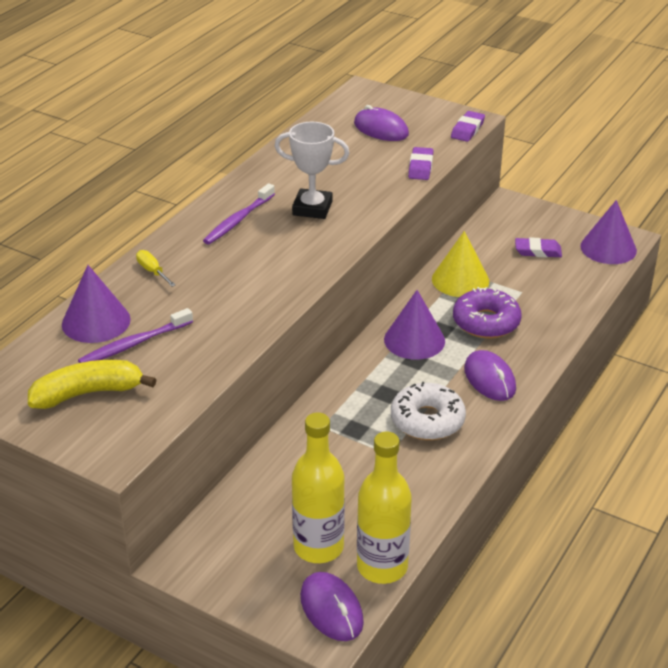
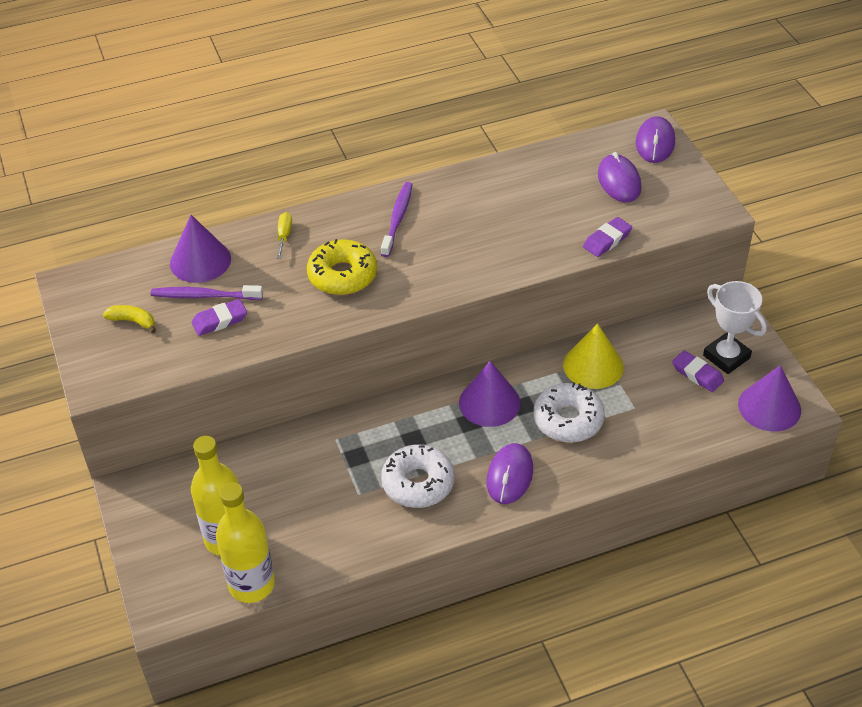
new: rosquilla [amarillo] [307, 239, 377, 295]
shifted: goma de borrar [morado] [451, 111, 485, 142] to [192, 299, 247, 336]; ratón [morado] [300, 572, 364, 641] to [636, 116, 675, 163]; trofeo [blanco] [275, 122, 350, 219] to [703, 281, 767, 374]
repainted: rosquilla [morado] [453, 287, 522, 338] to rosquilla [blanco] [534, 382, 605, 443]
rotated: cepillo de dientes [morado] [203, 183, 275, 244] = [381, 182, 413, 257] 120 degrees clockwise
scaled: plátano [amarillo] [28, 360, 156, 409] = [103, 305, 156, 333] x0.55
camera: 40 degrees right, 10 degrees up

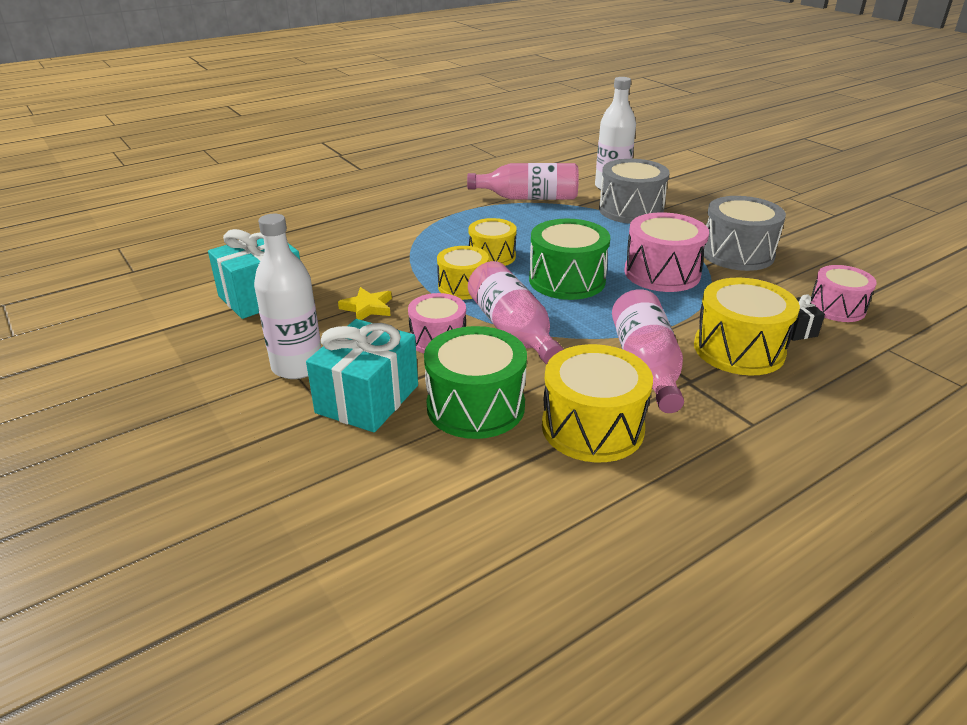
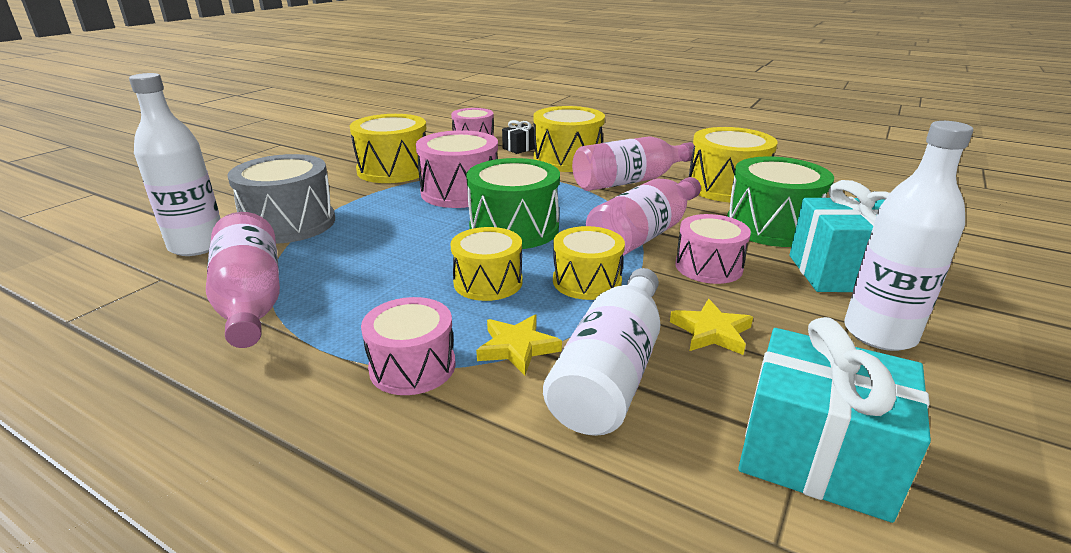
new: tambor [rosa] [361, 297, 456, 395]; estrella [amarillo] [476, 315, 562, 375]; botella [blanco] [543, 268, 661, 436]
repainted: tambor [gris] [704, 196, 786, 271] to tambor [amarillo] [350, 114, 426, 183]
camera: 115 degrees left, 5 degrees down

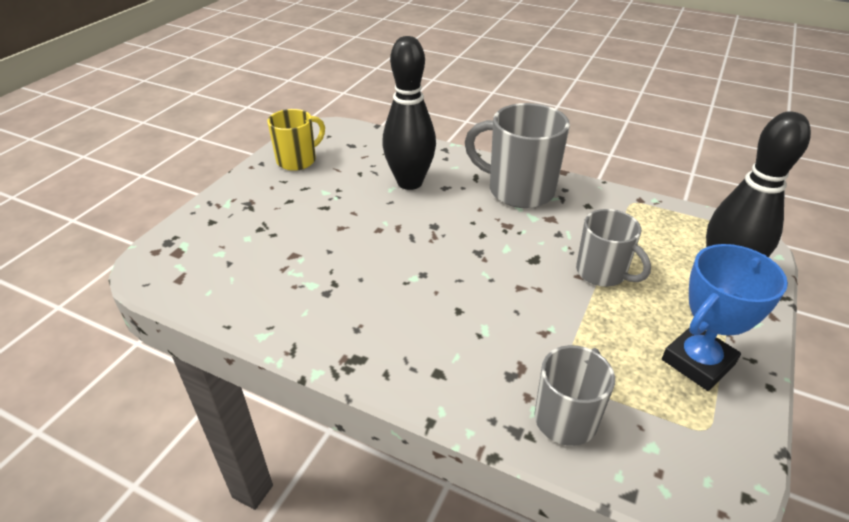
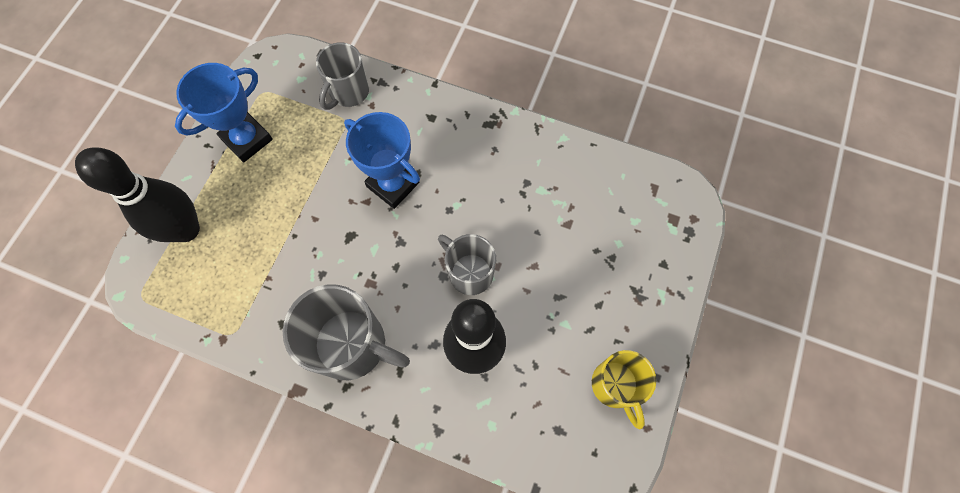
new: trofeo [azul] [344, 112, 420, 209]
shifted: taza [gris] [576, 209, 651, 287] to [438, 234, 496, 295]
rotated: taza [amarillo] [268, 109, 325, 171] = [592, 350, 656, 429] 60 degrees counterclockwise
camera: 175 degrees right, 30 degrees up

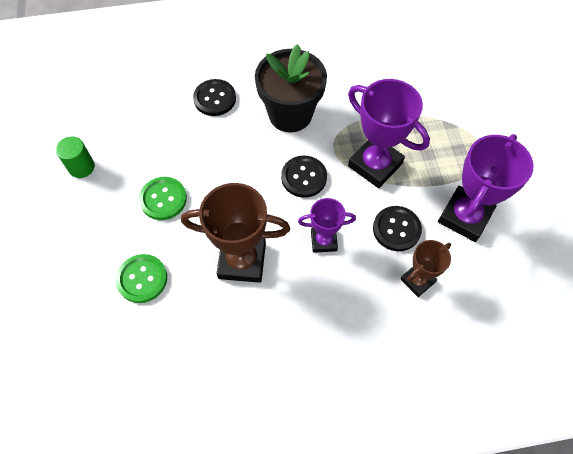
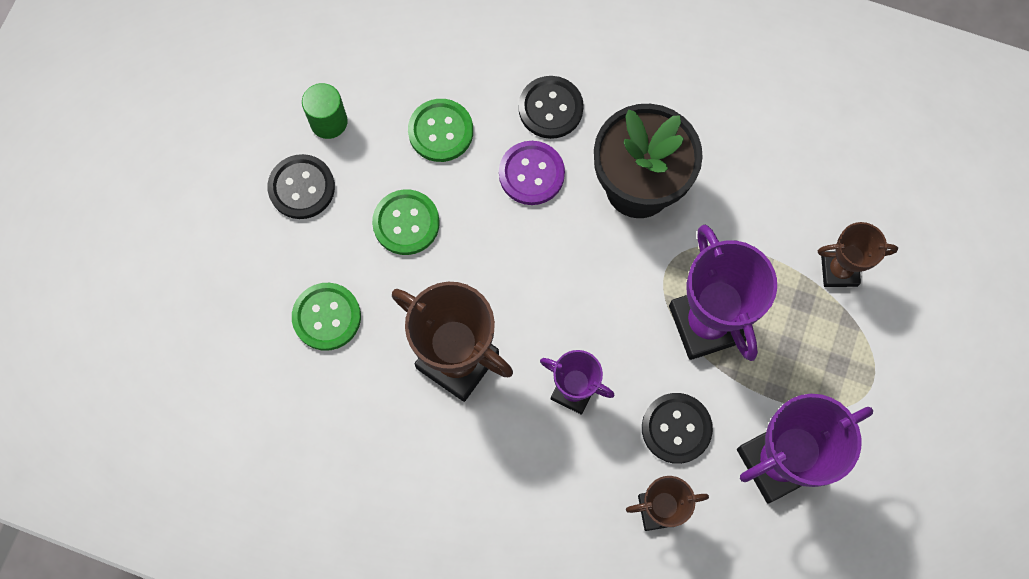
new: botón [verde] [408, 99, 473, 162]; botón [morado] [499, 141, 565, 205]; trofeo [marrón] [818, 222, 898, 287]
shifted: botón [negro] [281, 156, 327, 198] to [267, 154, 335, 219]
camera: 30 degrees right, 10 degrees up

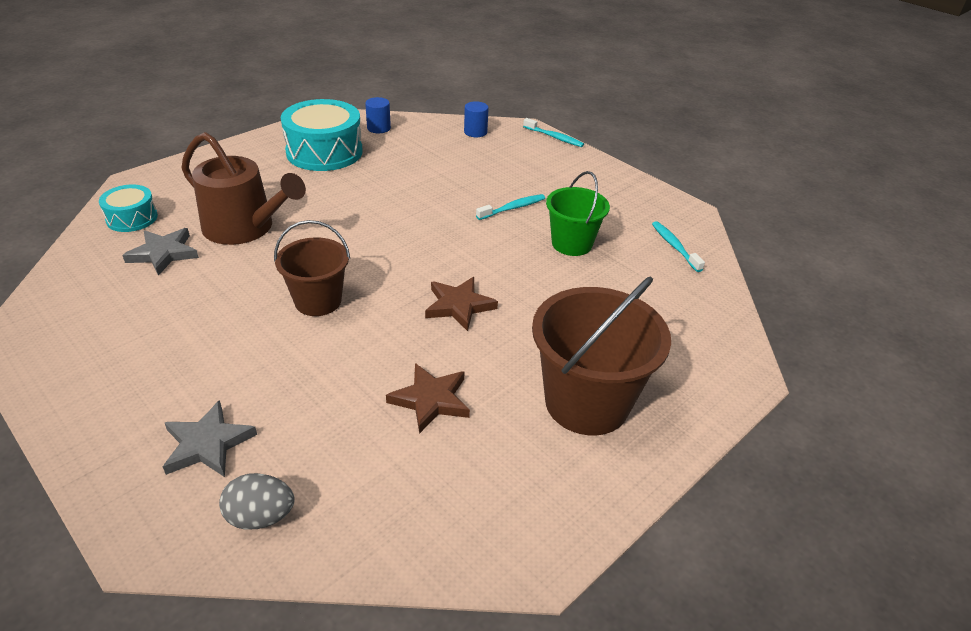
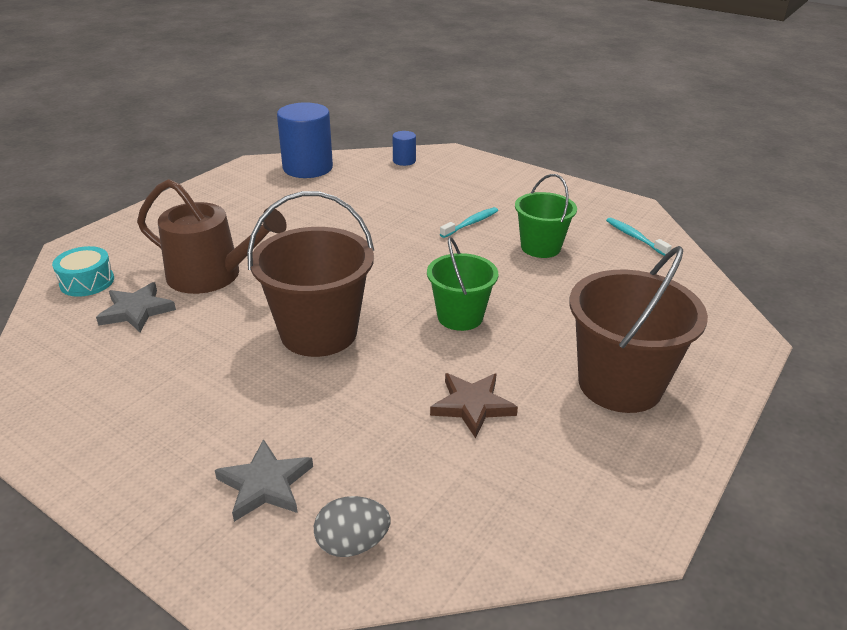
gone: tambor [turquesa] [281, 99, 363, 171]; cepillo de dientes [turquesa] [523, 118, 584, 147]
swapped: estrella [marrón] [425, 277, 498, 331] to balde [verde] [427, 237, 498, 331]
scaled: balde [marrón] [274, 220, 350, 316] = [247, 191, 374, 357] x1.61; cilindro [azul] [365, 97, 391, 133] = [277, 102, 333, 178] x2.10
camera: 10 degrees left, 5 degrees down

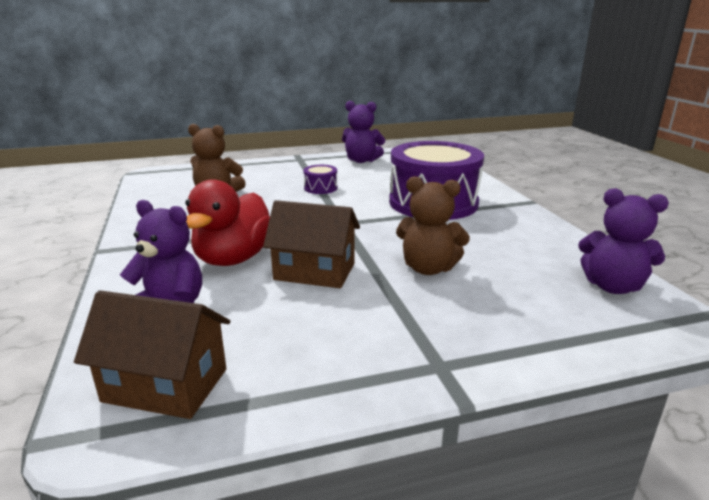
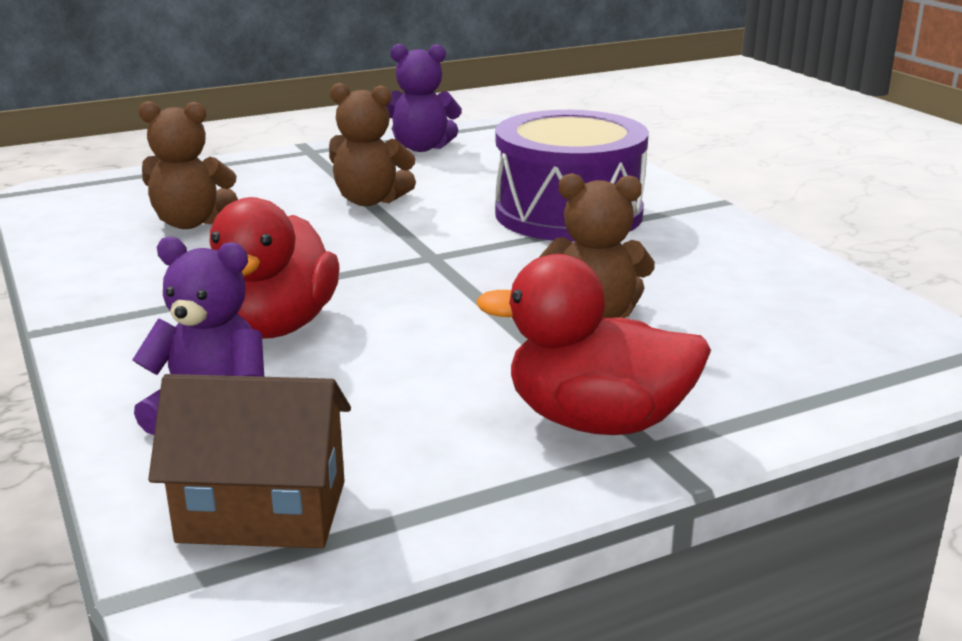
gone: casa [marrón] [263, 200, 360, 288]; osito [morado] [578, 188, 669, 294]
new: pato [rojo] [476, 254, 711, 435]
swapped: tambor [morado] [303, 165, 338, 194] to osito [marrón] [329, 83, 416, 206]
camera: 10 degrees left, 0 degrees up

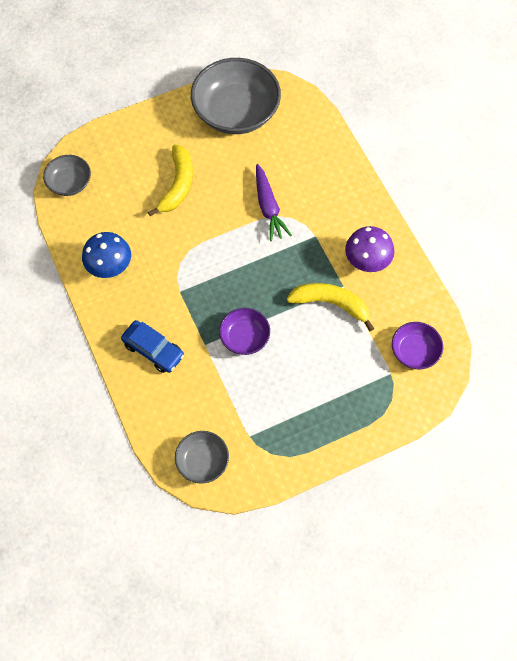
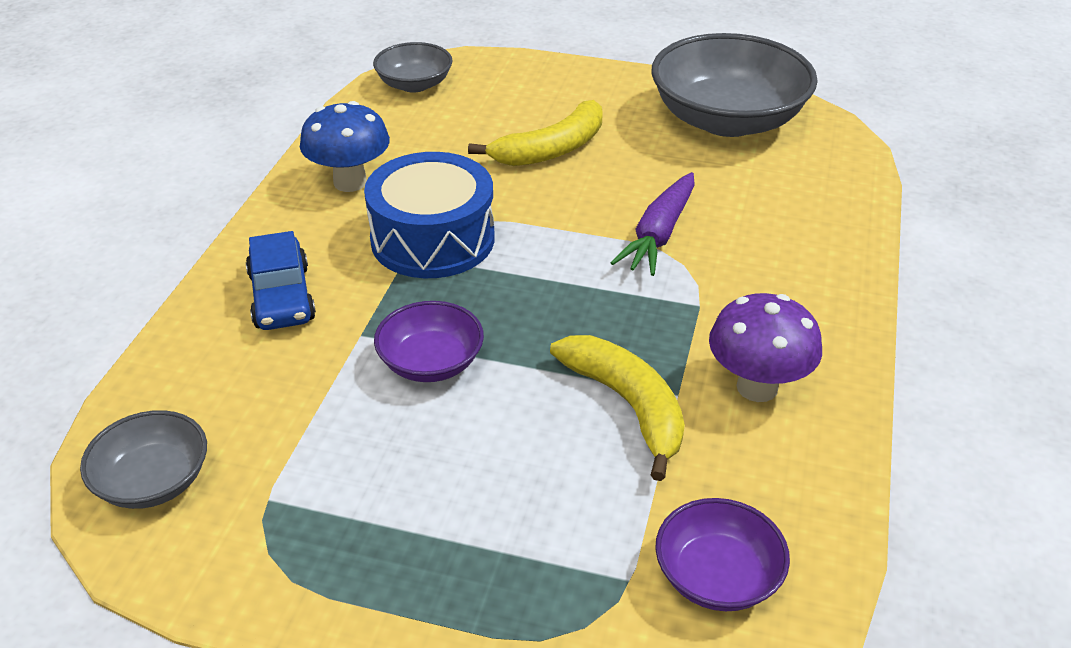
new: tambor [azul] [364, 152, 494, 278]
camera: 40 degrees right, 25 degrees down

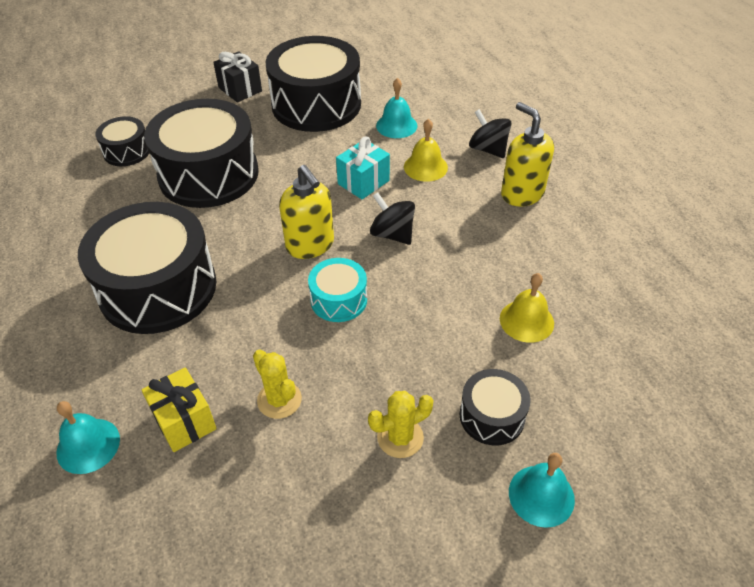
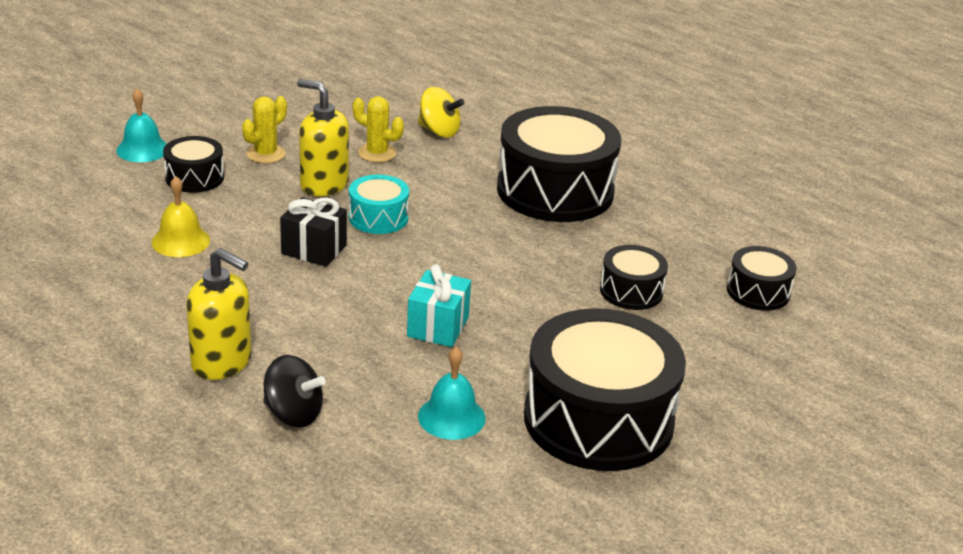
gone: campana [turquesa] [56, 401, 120, 474]; peonza [negro] [370, 192, 415, 245]; campana [amarillo] [404, 119, 448, 182]
shifted: regalo [negro] [213, 51, 262, 102] to [280, 197, 347, 267]; dispensador de jabón [amarillo] [279, 165, 334, 259] to [297, 79, 349, 196]
swapped: regalo [amarillo] [141, 367, 217, 452] to peonza [amarillo] [418, 87, 464, 138]
scaled: tambor [negro] [144, 99, 259, 208] = [600, 245, 668, 310] x0.48
camera: 150 degrees right, 15 degrees down

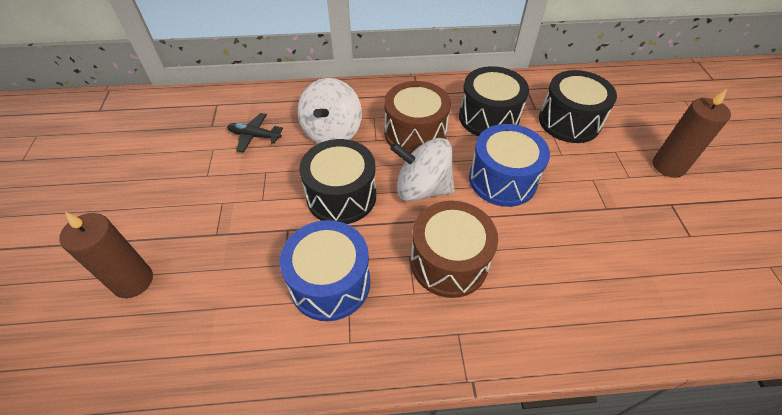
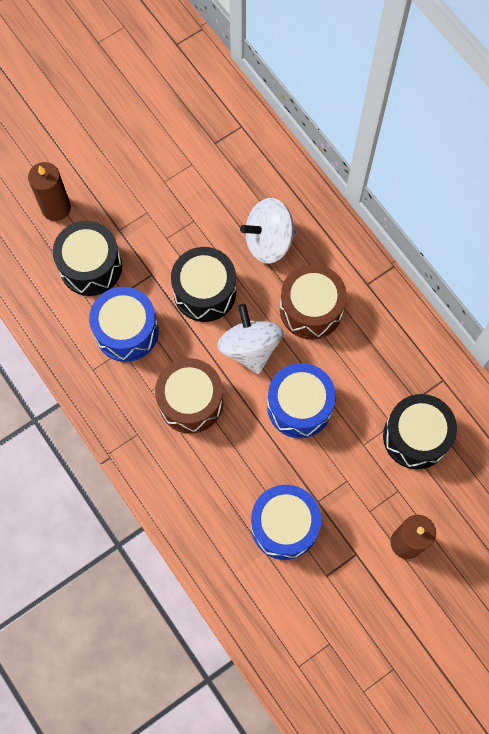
gone: avión [negro] [227, 113, 283, 152]
new: tambor [azul] [251, 485, 321, 560]
shifted: tambor [negro] [459, 66, 529, 136] to [53, 221, 122, 296]
camera: 60 degrees right, 20 degrees up

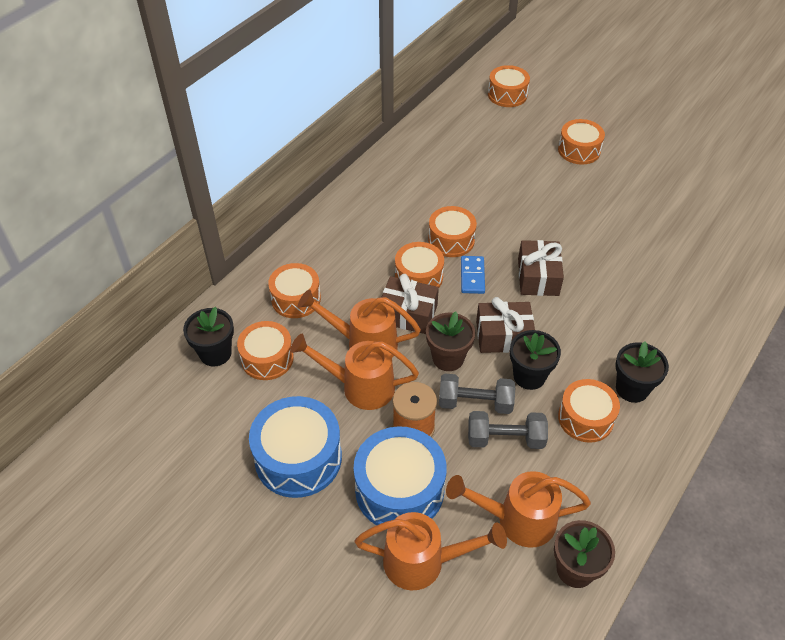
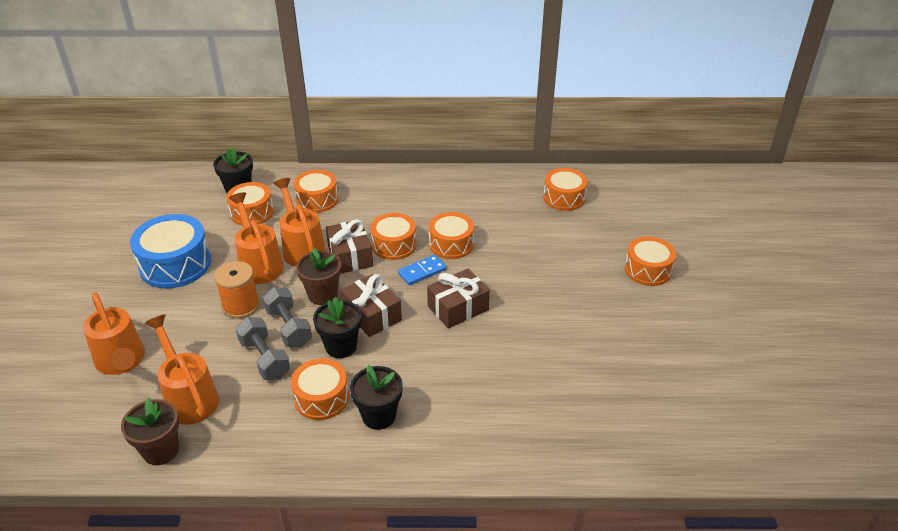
gone: tambor [azul] [353, 426, 447, 530]
shifted: tambor [naranja] [488, 65, 530, 107] to [543, 168, 588, 211]
camera: 55 degrees right, 10 degrees down

